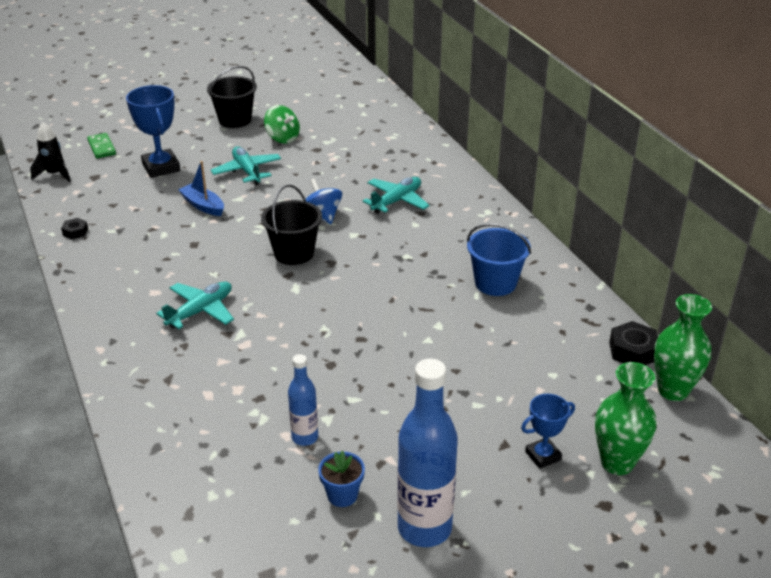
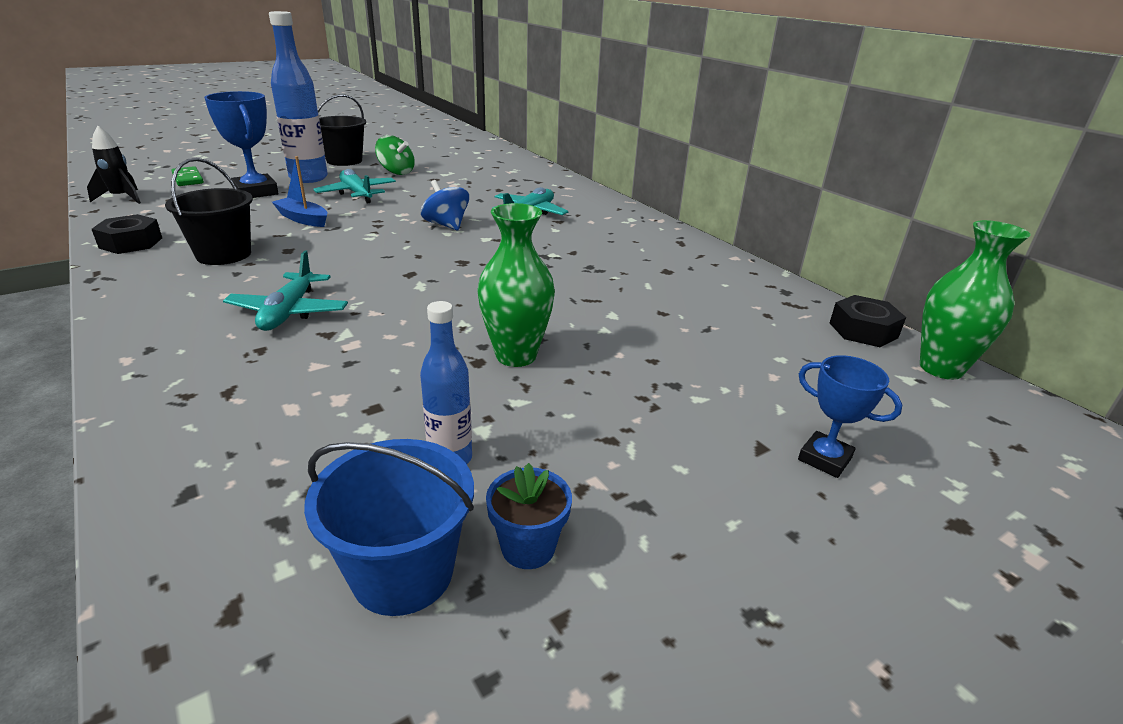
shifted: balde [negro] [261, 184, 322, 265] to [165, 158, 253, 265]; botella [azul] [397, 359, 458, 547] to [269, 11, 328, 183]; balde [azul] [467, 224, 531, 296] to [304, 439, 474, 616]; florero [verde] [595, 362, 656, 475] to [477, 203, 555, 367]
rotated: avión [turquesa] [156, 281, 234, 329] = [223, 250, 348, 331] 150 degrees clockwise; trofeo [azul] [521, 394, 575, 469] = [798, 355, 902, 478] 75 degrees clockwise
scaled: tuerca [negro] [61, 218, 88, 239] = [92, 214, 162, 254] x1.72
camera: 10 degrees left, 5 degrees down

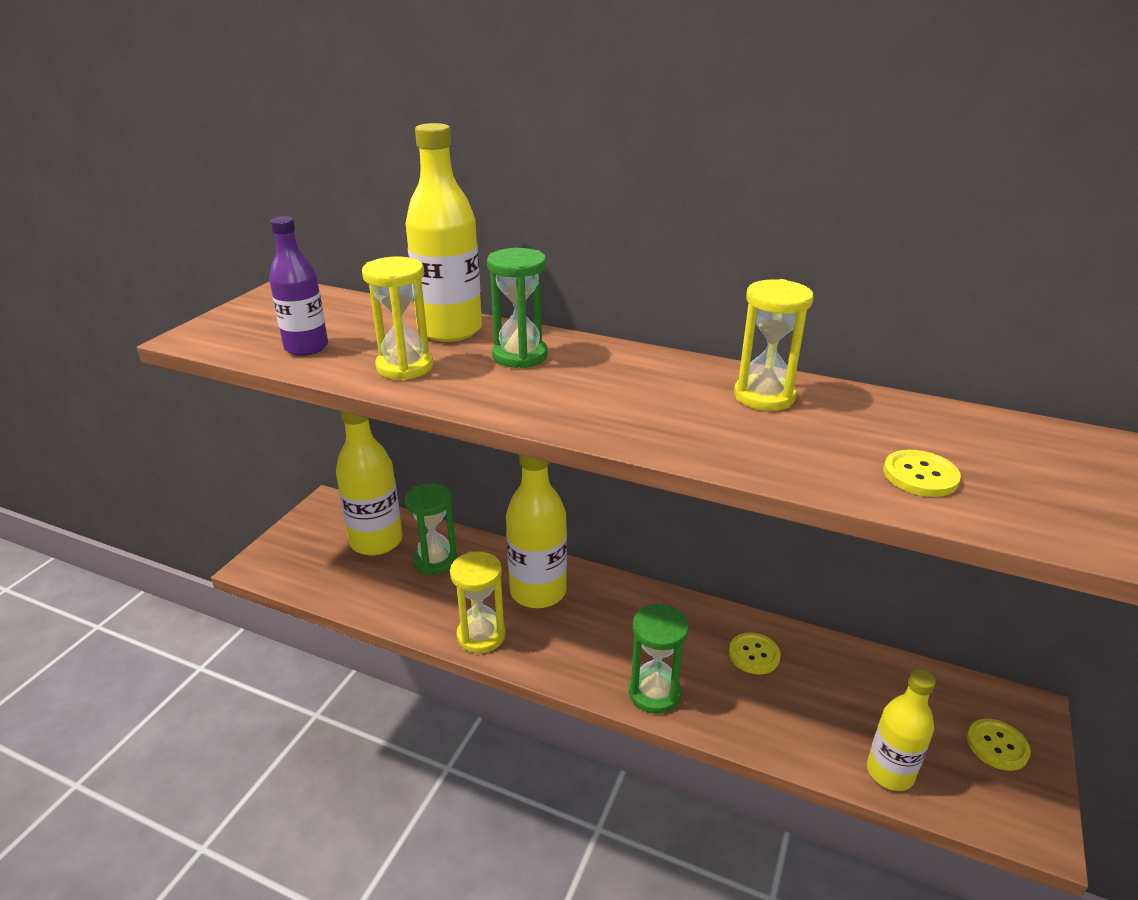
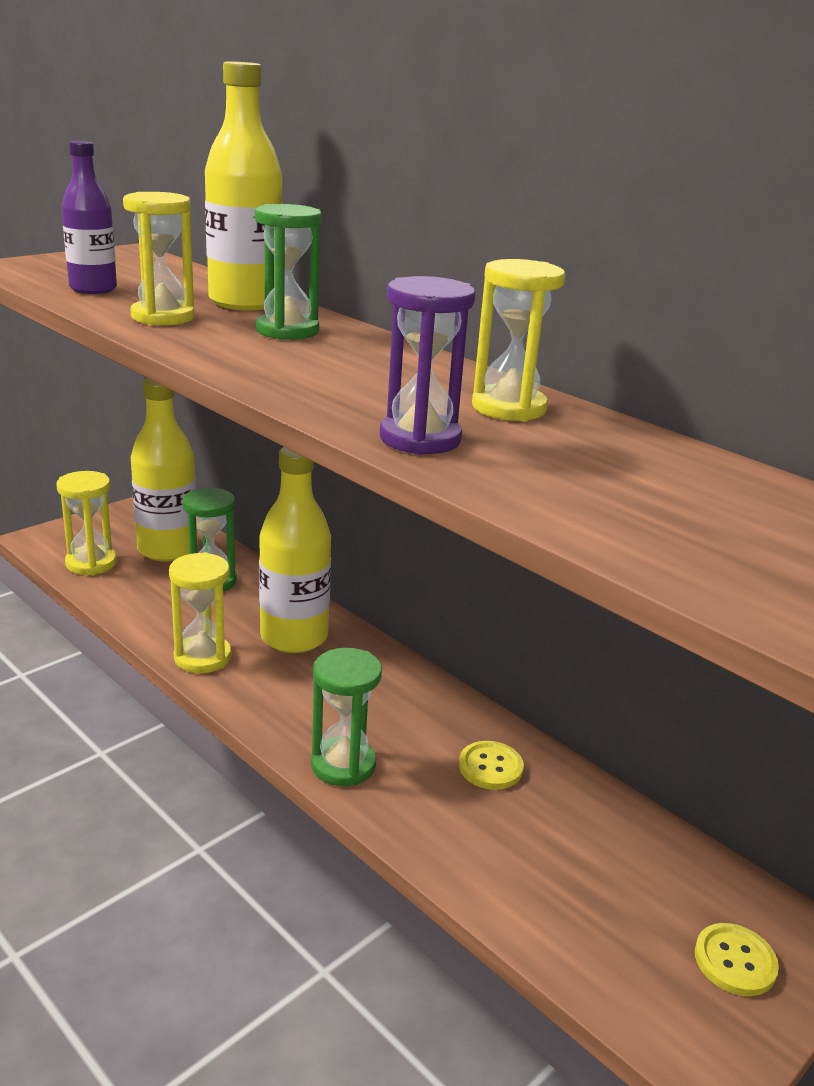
gone: botella [amarillo] [867, 669, 936, 791]; botón [amarillo] [883, 450, 961, 497]
new: reloj de arena [amarillo] [56, 471, 117, 575]; reloj de arena [morado] [380, 276, 476, 455]
camera: 20 degrees right, 5 degrees down

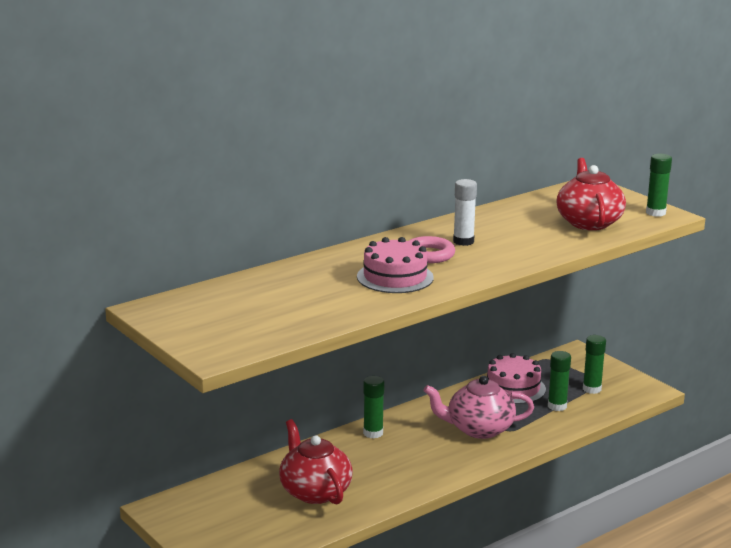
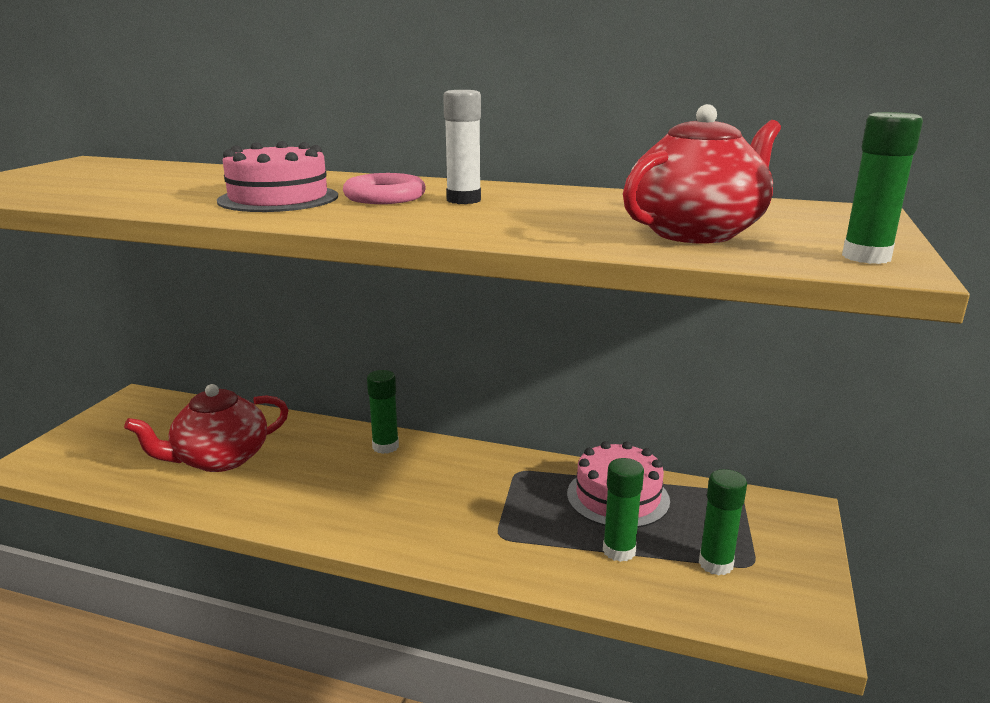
gone: tetera [rosa] [424, 376, 534, 439]
rotated: tetera [rojo] [279, 419, 353, 504] = [124, 384, 289, 472] 150 degrees counterclockwise
camera: 55 degrees right, 0 degrees up

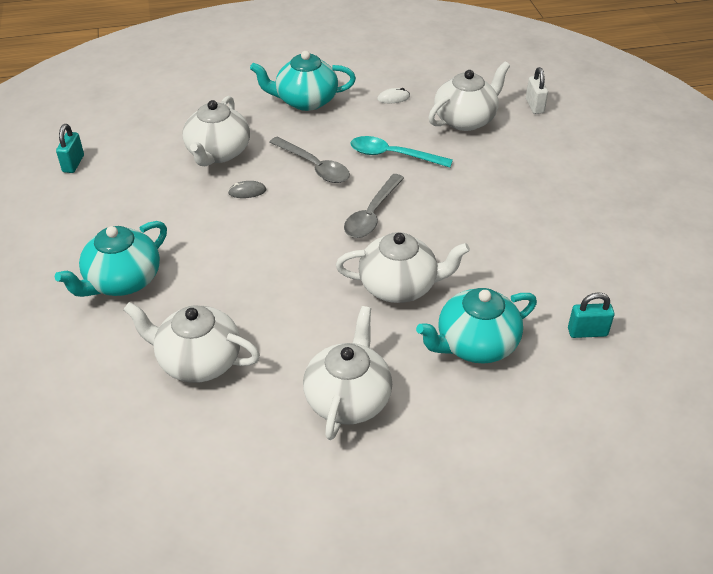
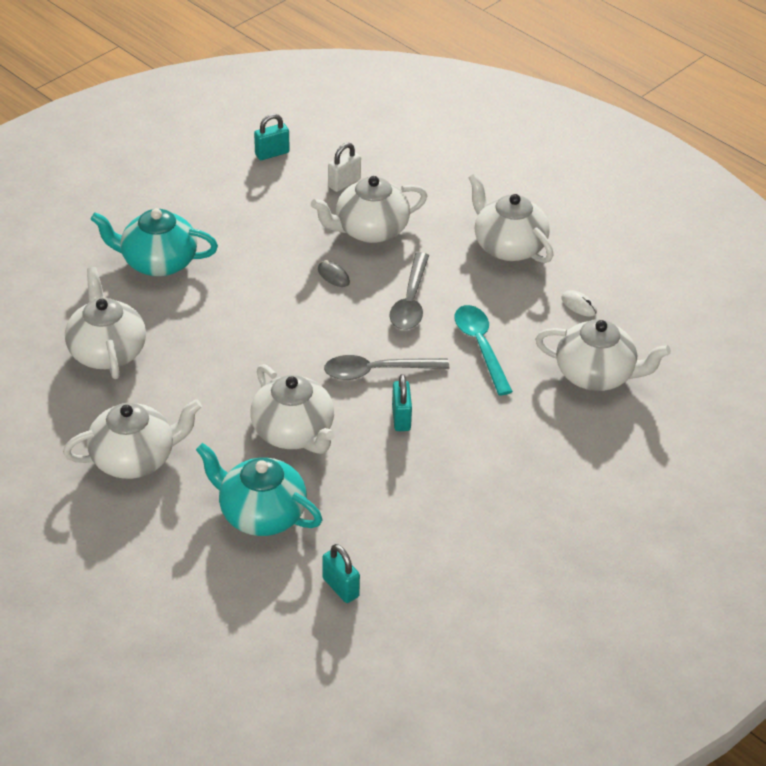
new: candado [turquesa] [392, 374, 412, 431]
shifted: candado [blanco] [526, 67, 548, 114] to [328, 143, 361, 192]
repainted: tetera [turquesa] [250, 51, 356, 111] to tetera [blanco] [468, 173, 553, 263]
camera: 55 degrees right, 0 degrees up

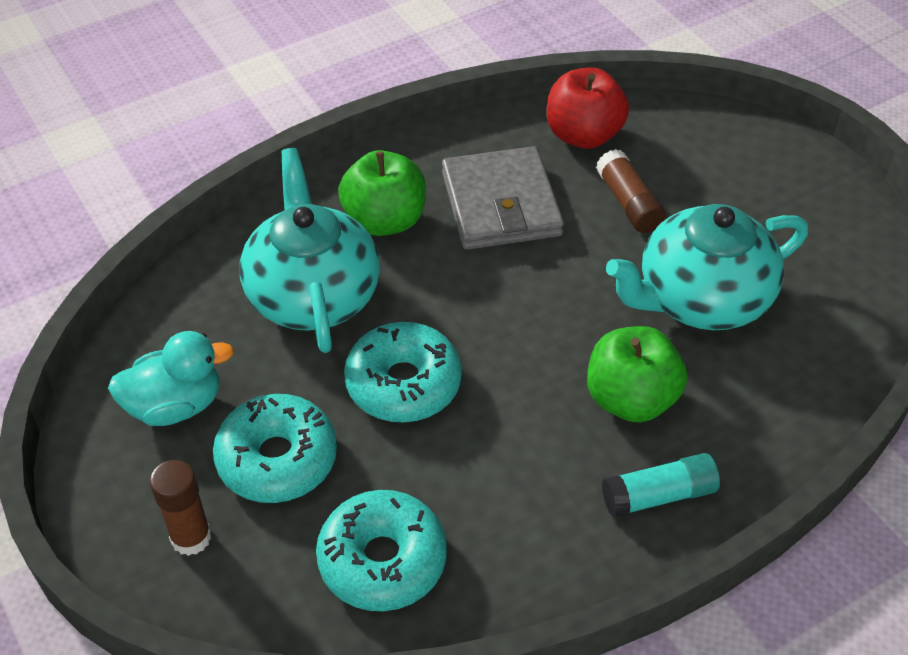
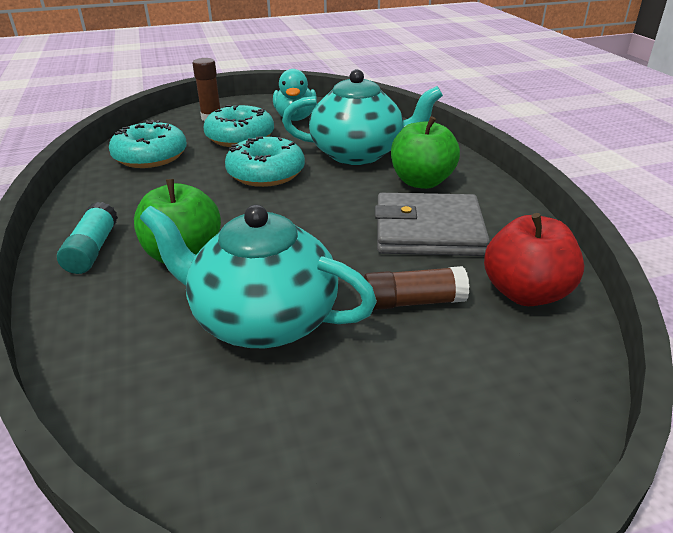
rotated: tetera [turquesa] [606, 204, 808, 330] = [140, 205, 377, 348] 60 degrees counterclockwise
camera: 105 degrees right, 15 degrees down

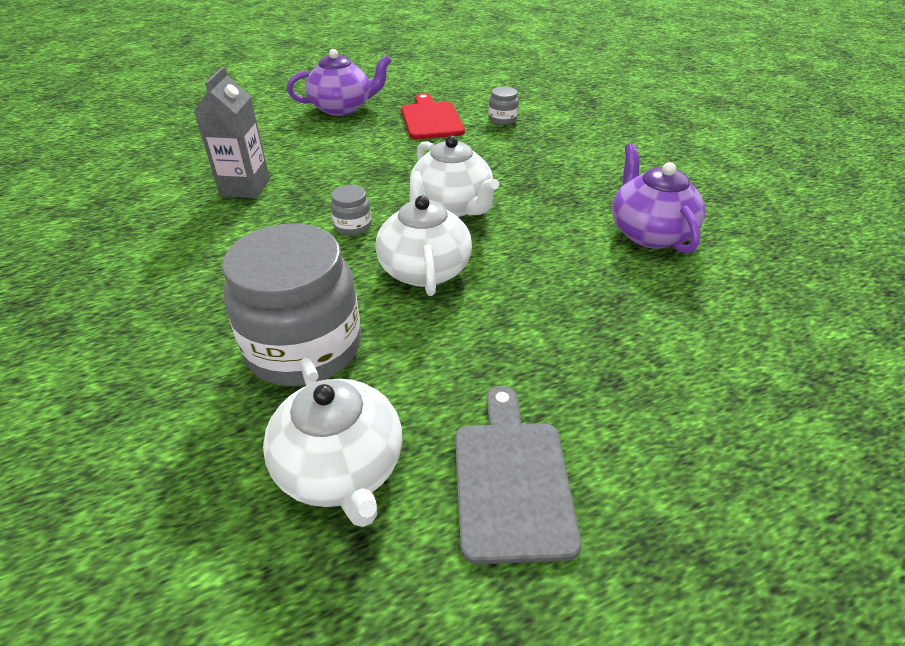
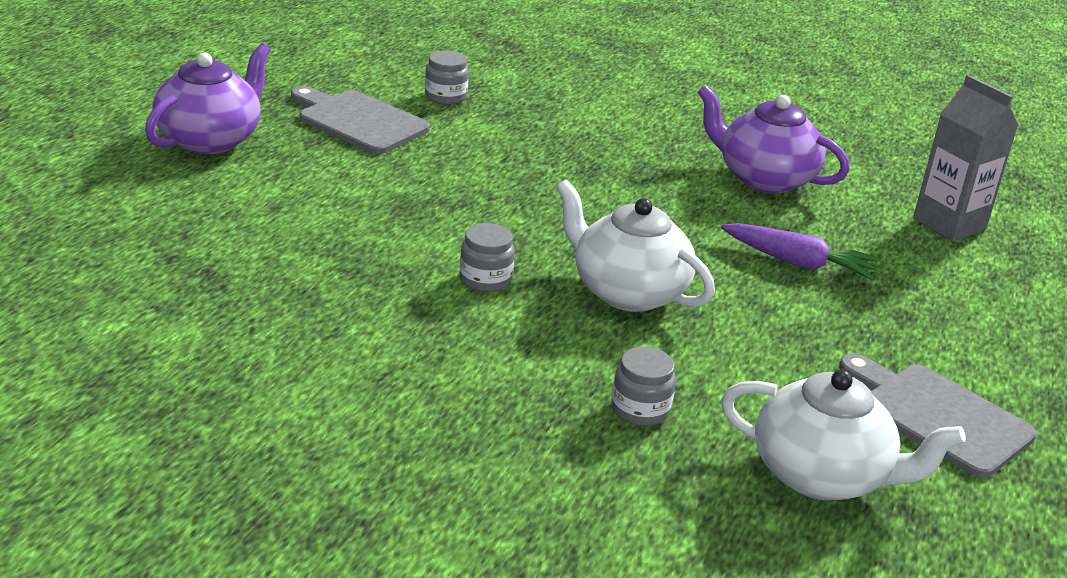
gone: tetera [blanco] [412, 135, 499, 217]
new: zanahoria [morado] [721, 223, 881, 280]
shifted: cartón de leche [gris] [194, 67, 270, 198] to [913, 75, 1019, 242]
repainted: tabla de cortar [rojo] [401, 93, 465, 139] to tabla de cortar [gris] [291, 86, 430, 154]
scaled: tarro [gris] [222, 223, 361, 386] = [611, 347, 676, 426] x0.42
camera: 45 degrees left, 10 degrees down

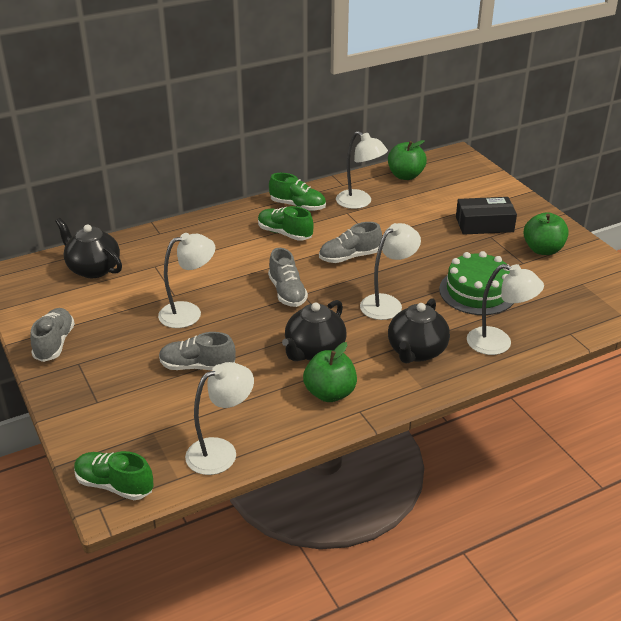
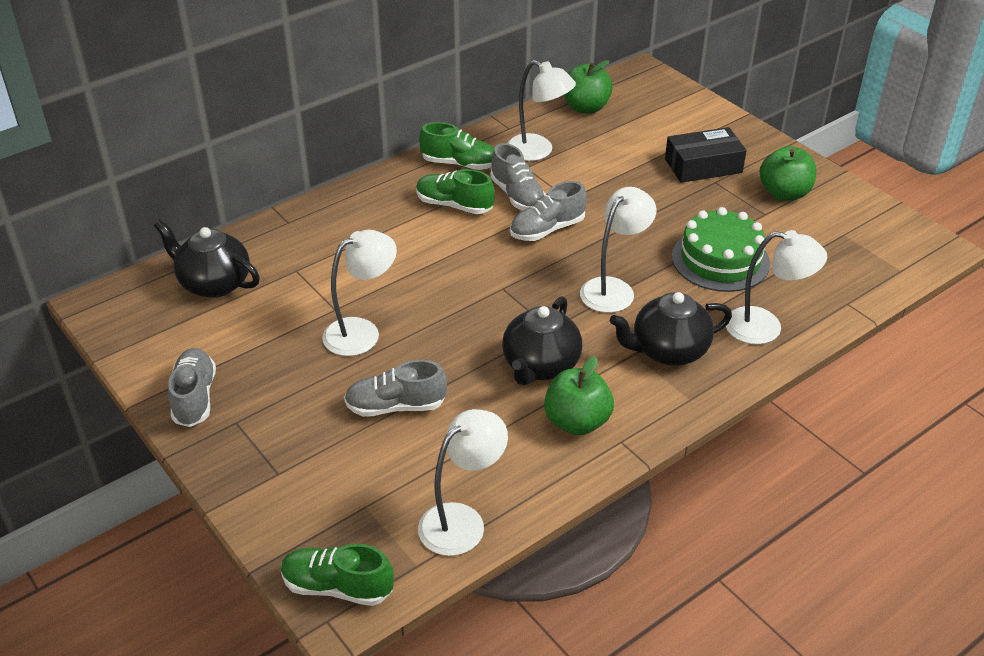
shifted: zapato [gris] [268, 248, 308, 307] to [490, 143, 545, 210]
rotated: tetera [negro] [388, 298, 450, 364] = [610, 292, 732, 366] 60 degrees clockwise
camera: 10 degrees left, 5 degrees up

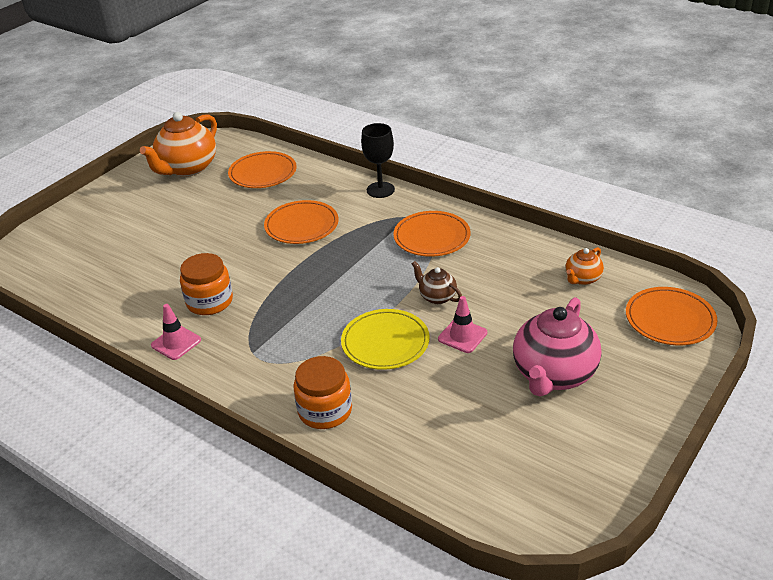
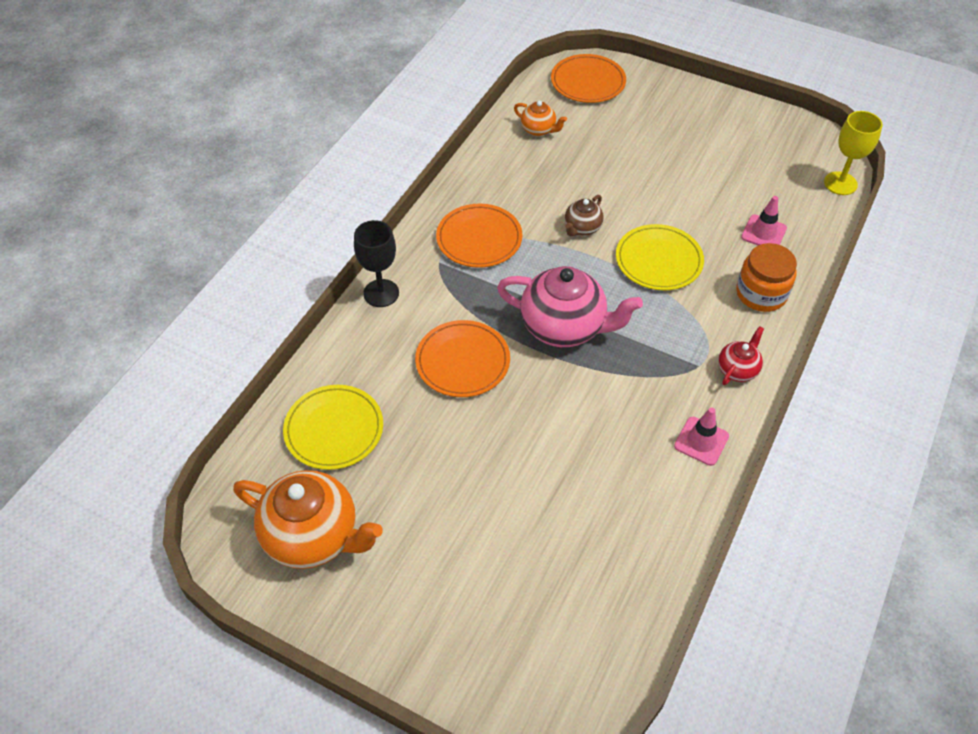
gone: tarro [naranja] [180, 253, 233, 315]
new: tetera [rojo] [718, 326, 764, 385]; copa [amarillo] [824, 111, 883, 195]
shifted: tetera [rosa] [513, 297, 601, 397] to [497, 266, 643, 347]; cono de tráfico [rosa] [438, 296, 487, 353] to [741, 196, 787, 245]
repainted: plato [naranja] [228, 151, 297, 188] to plato [amarillo] [283, 385, 383, 470]
camera: 100 degrees left, 15 degrees up

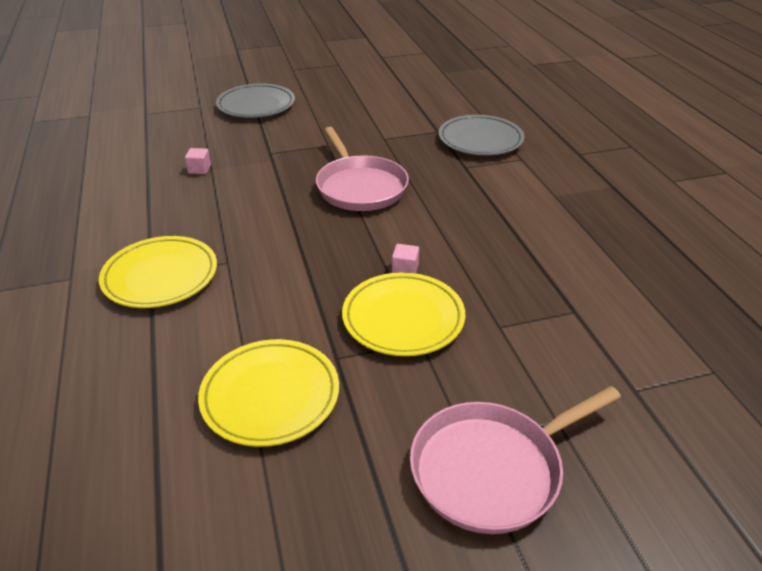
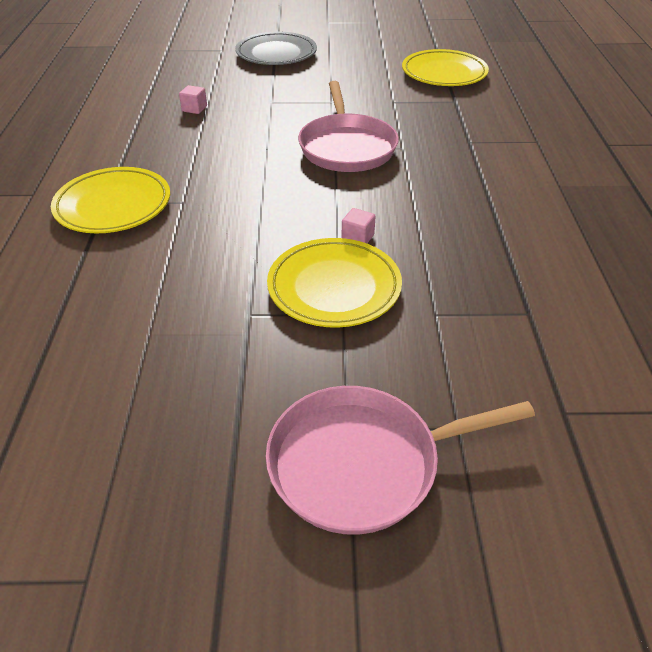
gone: plato [gris] [438, 115, 525, 156]
shifted: plato [amarillo] [198, 339, 339, 447] to [402, 49, 489, 86]
camera: 15 degrees right, 5 degrees up

